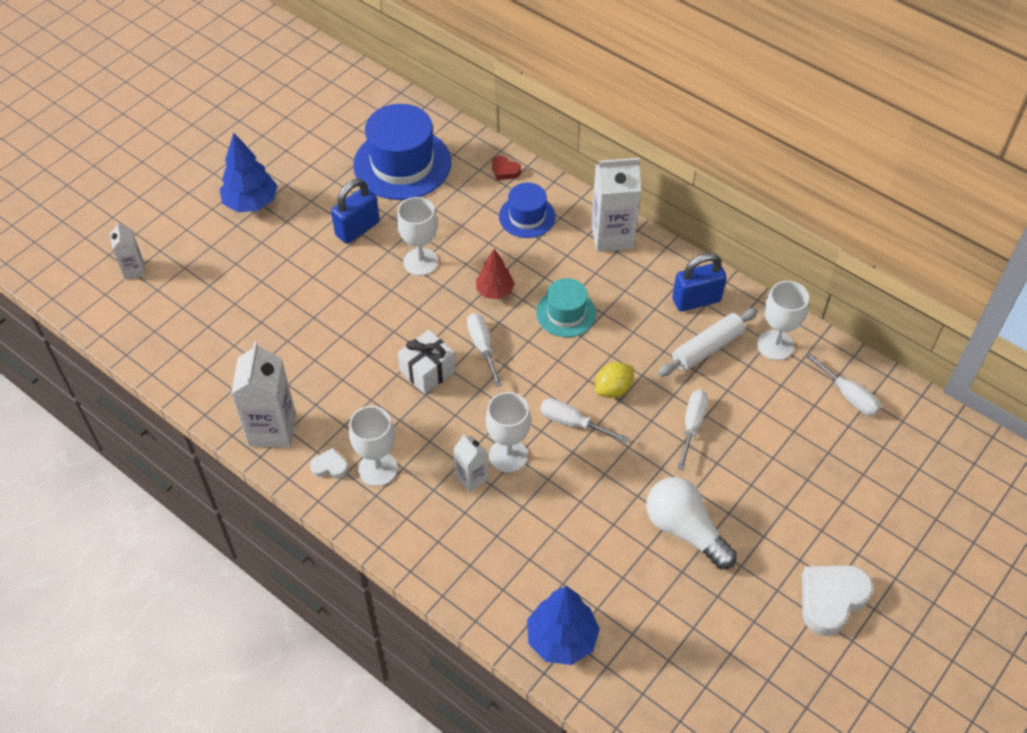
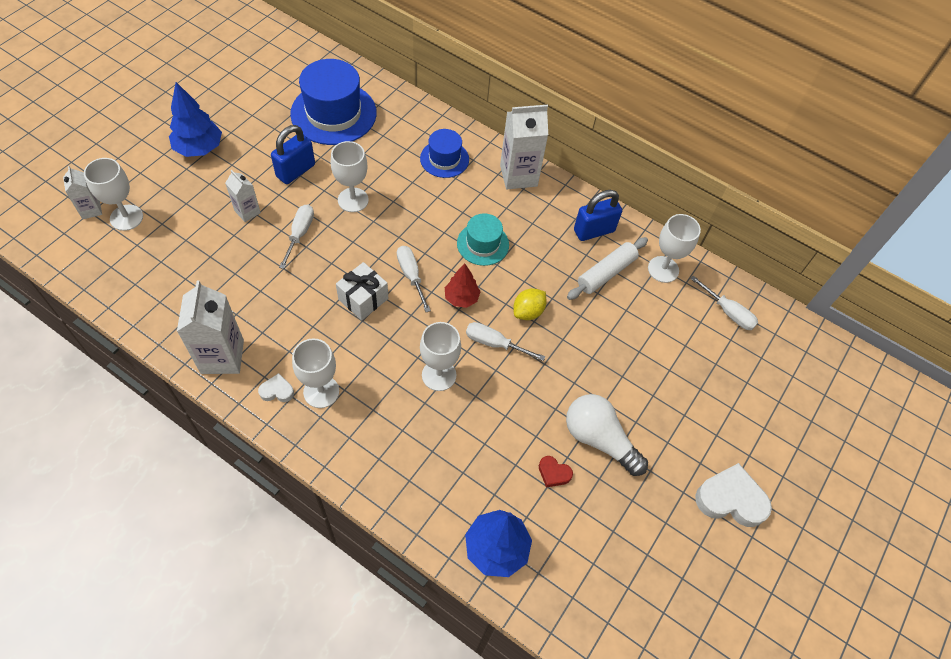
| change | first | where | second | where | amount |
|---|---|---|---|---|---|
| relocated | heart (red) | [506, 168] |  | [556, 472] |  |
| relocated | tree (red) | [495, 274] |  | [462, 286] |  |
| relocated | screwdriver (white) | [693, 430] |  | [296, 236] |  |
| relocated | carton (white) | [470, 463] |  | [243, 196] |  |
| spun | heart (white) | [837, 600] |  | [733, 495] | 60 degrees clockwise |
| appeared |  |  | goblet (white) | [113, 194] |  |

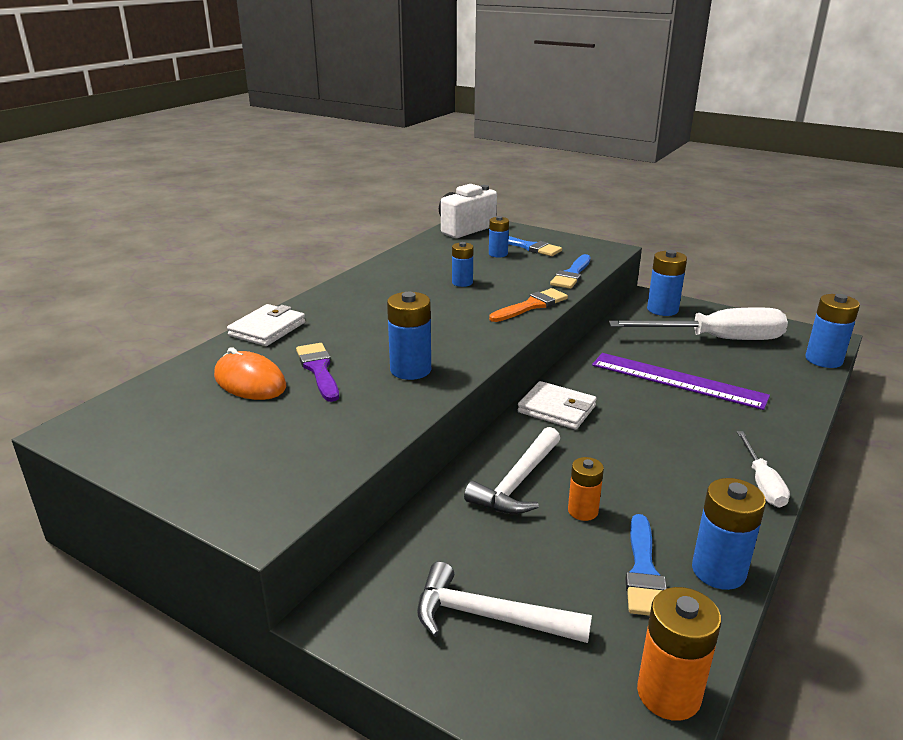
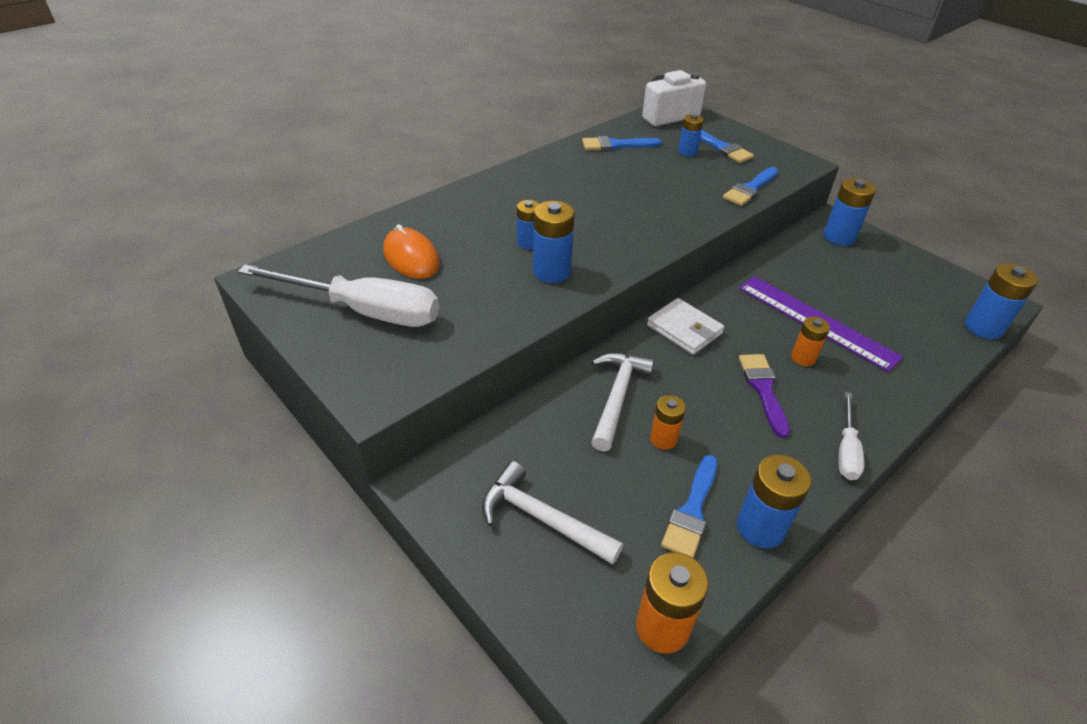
| change | first | where | second | where | amount |
|---|---|---|---|---|---|
| relocated | battery (blue) | [463, 264] |  | [528, 224] |  |
| missing | brush (orange) | [528, 305] |  |  |  |
| missing | wallet (white) | [266, 325] |  |  |  |
| relocated | screwdriver (white) | [698, 323] |  | [338, 295] |  |
| relocated | brush (purple) | [317, 372] |  | [764, 396] |  |
| spun | hammer (white) | [512, 470] |  | [623, 402] | 150 degrees clockwise |
| appeared |  |  | brush (blue) | [622, 143] |  |
| appeared |  |  | battery (orange) | [810, 341] |  |

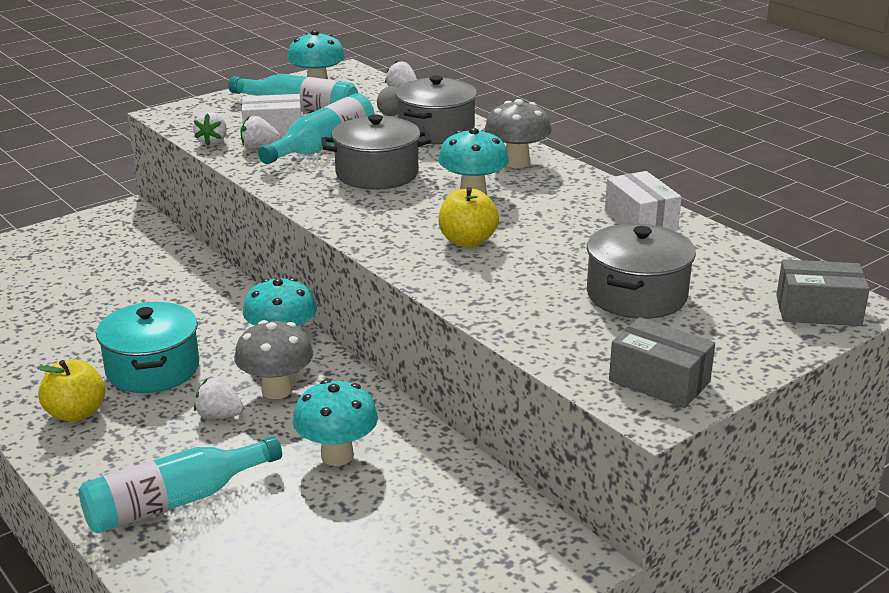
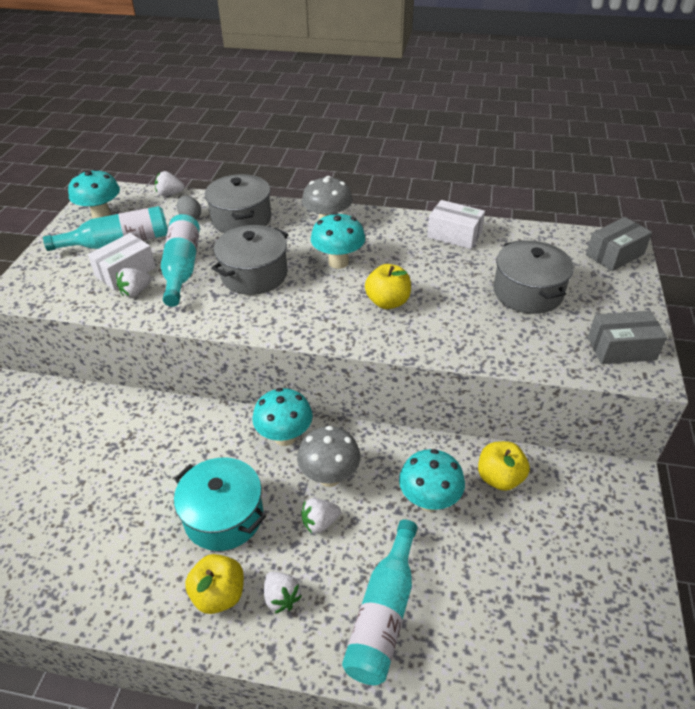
| change | first | where | second | where | amount |
|---|---|---|---|---|---|
| relocated | strawberry (white) | [210, 129] |  | [283, 592] |  |
| appeared |  |  | apple (yellow) | [504, 466] |  |

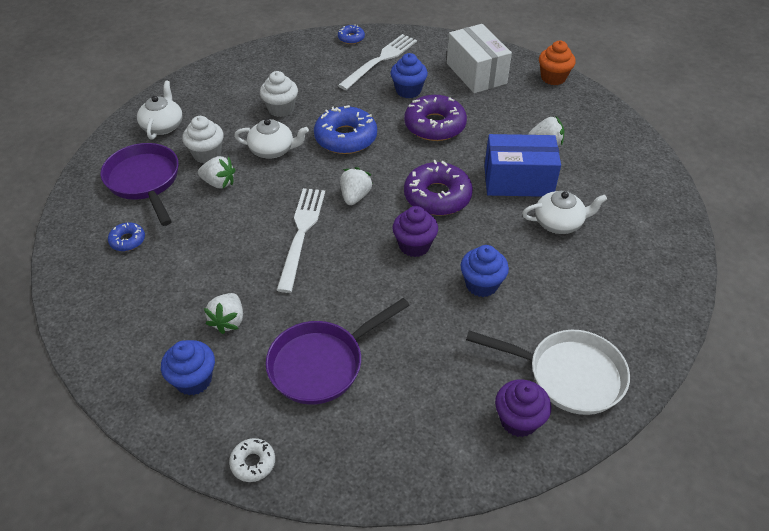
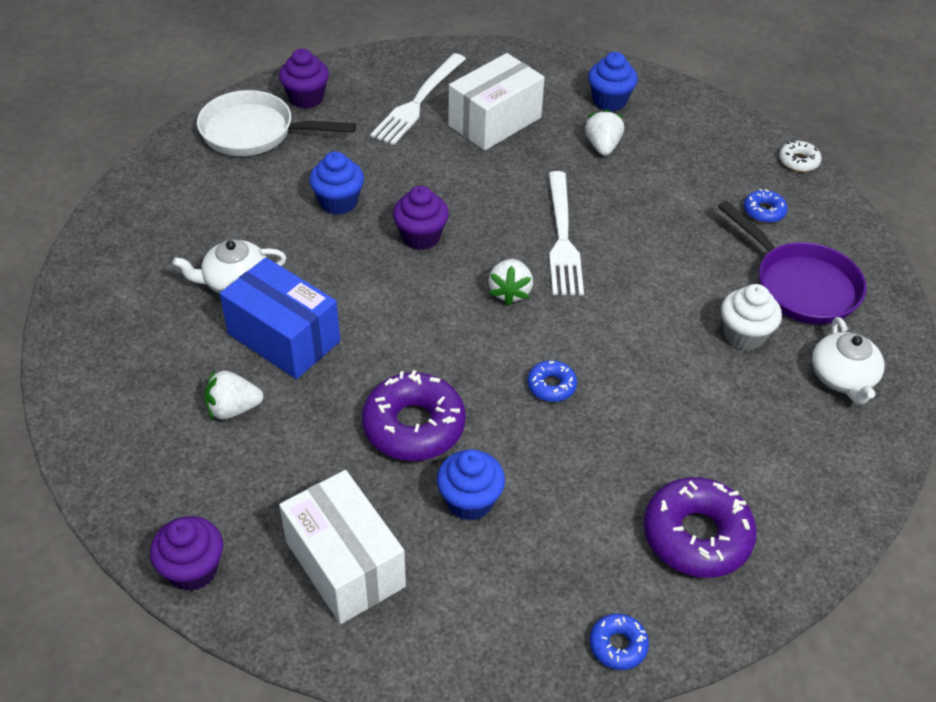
| change | first | where | second | where | amount |
|---|---|---|---|---|---|
| relocated | fork (white) | [377, 62] |  | [418, 99] |  |
| colour | cupcake (orange) | [557, 63] | cupcake (purple) | [186, 553] |  |
| missing | cupcake (white) | [279, 94] |  |  |  |
| size | donut (blue) | [345, 129] |  | [552, 381] | x0.50 |
| missing | teapot (white) | [271, 139] |  |  |  |
| spun | box (blue) | [522, 165] |  | [280, 318] | 45 degrees clockwise |
| missing | strawberry (white) | [216, 172] |  |  |  |
| relocated | donut (purple) | [438, 188] |  | [700, 527] |  |
| exchanged | pan (purple) | [338, 351] | box (white) | [496, 102] |  |
| relocated | donut (white) | [252, 460] |  | [800, 156] |  |

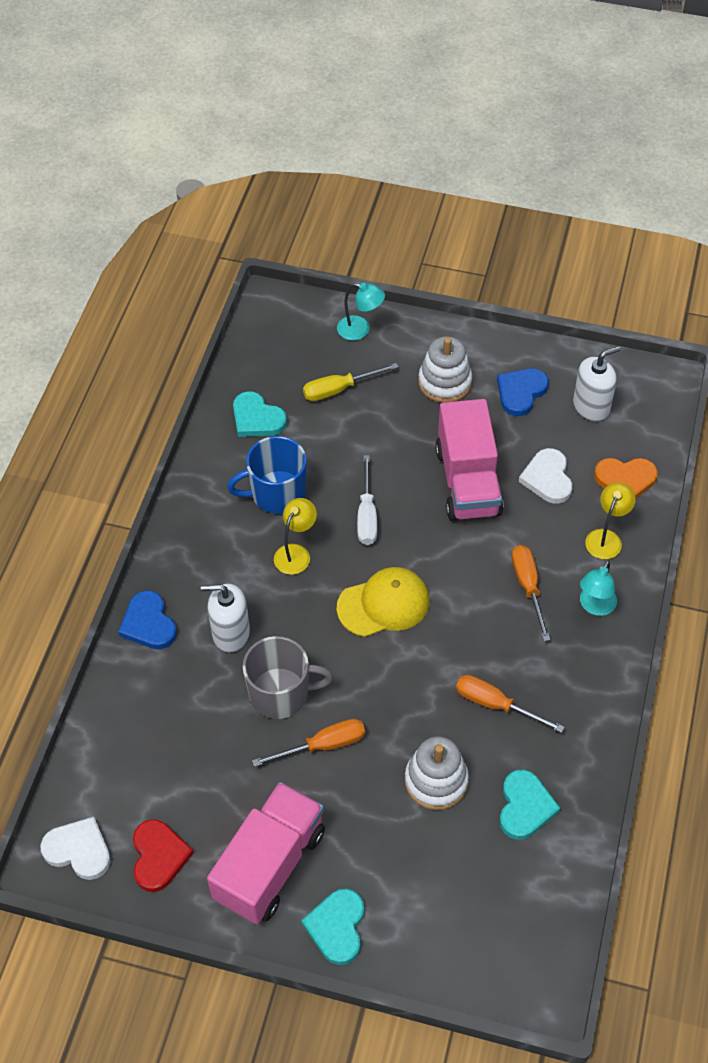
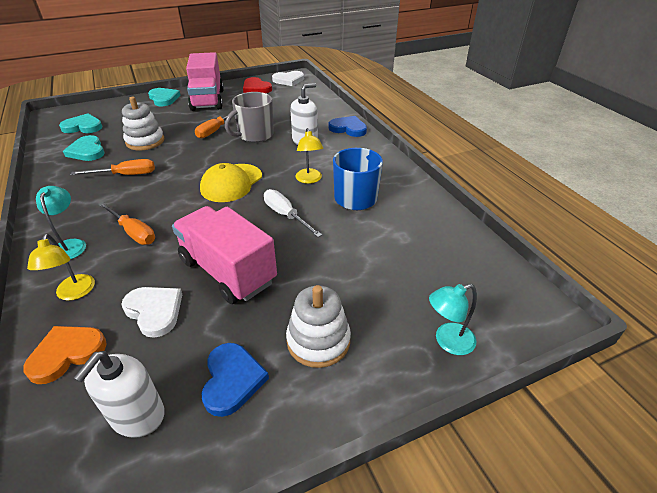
| change | first | where | second | where | amount |
|---|---|---|---|---|---|
| missing | screwdriver (yellow) | [350, 382] |  |  |  |
| relocated | heart (turquoise) | [260, 414] |  | [81, 123] |  |

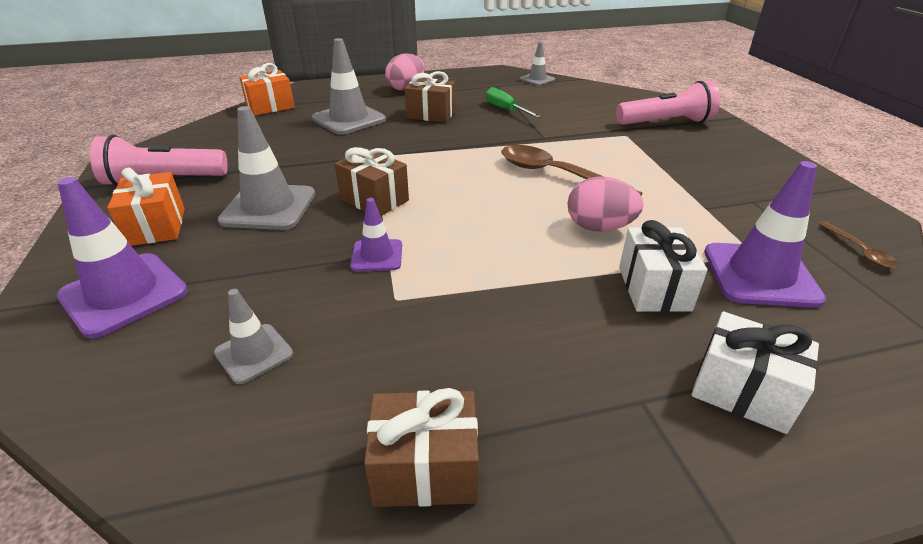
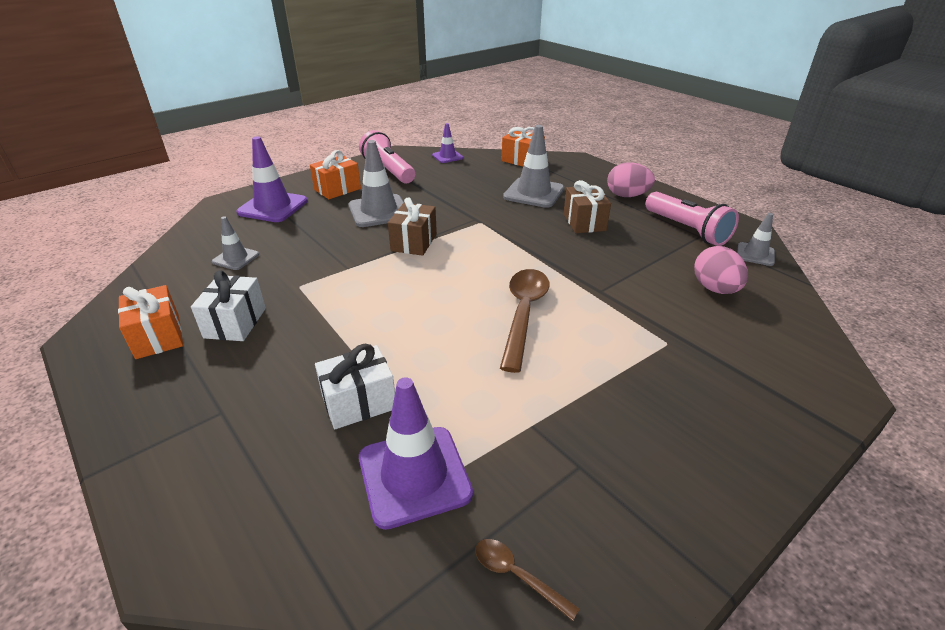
| change | first | where | second | where | amount |
|---|---|---|---|---|---|
| relocated | flashlight (pink) | [668, 103] |  | [692, 219] |  |
| missing | screwdriver (green) | [513, 102] |  |  |  |
| relocated | egg (pink) | [605, 204] |  | [721, 270] |  |
| relocated | traffic cone (purple) | [376, 234] |  | [447, 143] |  |
| spun | spoon (brown) | [858, 244] |  | [527, 580] | 75 degrees clockwise |
| relocated | gift (white) | [755, 372] |  | [228, 305] |  |
| colour | gift (brown) | [421, 447] | gift (orange) | [150, 322] |  |

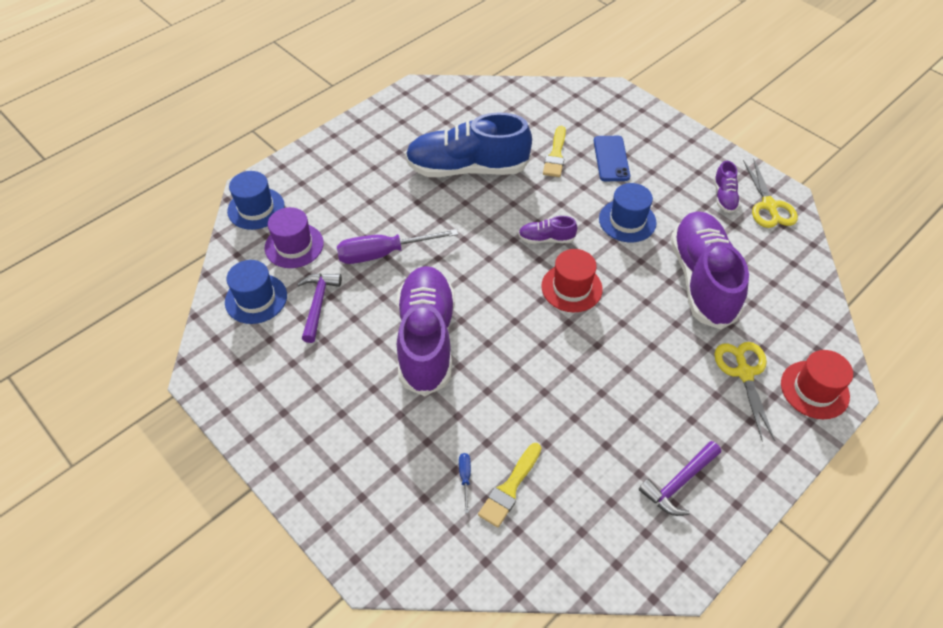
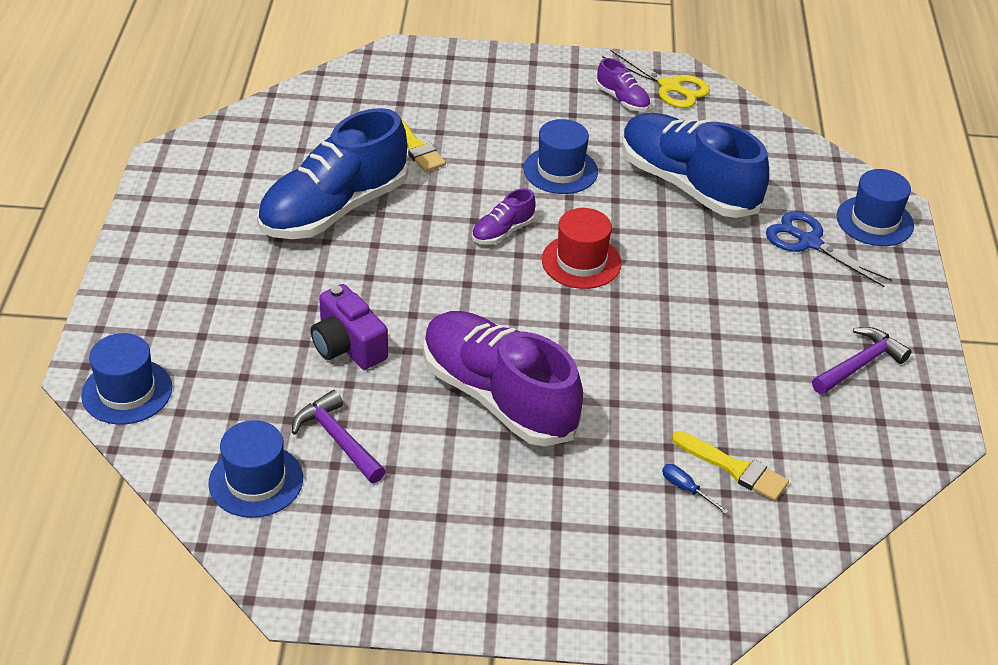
| change | first | where | second | where | amount |
|---|---|---|---|---|---|
| missing | phone (blue) | [612, 158] |  |  |  |
| missing | hat (purple) | [294, 237] |  |  |  |
| colour | shoe (purple) | [709, 271] | shoe (blue) | [695, 165] |  |
| exchanged | screwdriver (purple) | [398, 246] | camera (purple) | [349, 326] |  |
| colour | scissors (yellow) | [744, 391] | scissors (blue) | [829, 249] |  |
| colour | hat (red) | [817, 384] | hat (blue) | [875, 207] |  |
| spun | hammer (purple) | [679, 478] |  | [861, 361] | 135 degrees counterclockwise |
| spun | brush (yellow) | [509, 485] |  | [730, 466] | 45 degrees counterclockwise |

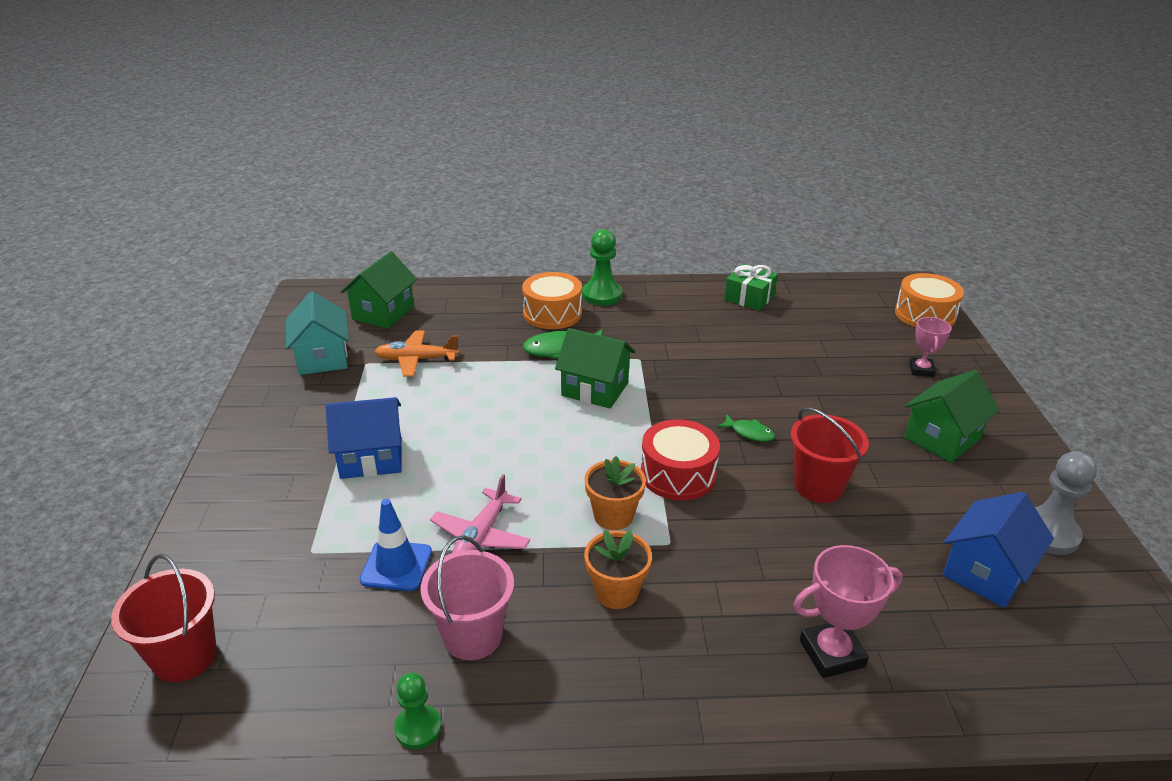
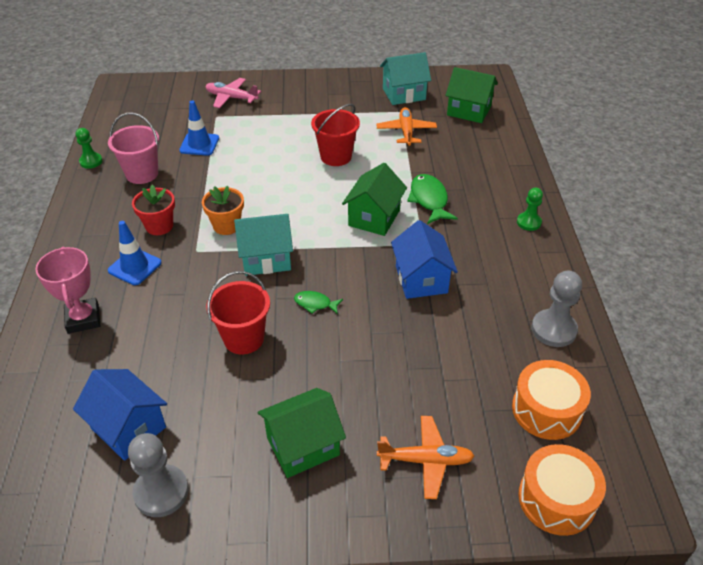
| change | first | where | second | where | amount |
|---|---|---|---|---|---|
| size | pawn (green) | [602, 267] |  | [530, 209] | x0.63 |
| exchanged | gift (green) | [751, 287] | pawn (grey) | [556, 309] |  |
| relocated | drum (orange) | [552, 300] |  | [551, 400] |  |
| exchanged | trophy (pink) | [930, 347] | plane (orange) | [425, 457] |  |
| spun | house (green) | [952, 416] |  | [302, 433] | 75 degrees counterclockwise |
| relocated | house (blue) | [363, 438] |  | [424, 259] |  |
| spun | fish (green) | [746, 428] |  | [318, 302] | 75 degrees clockwise |
| exchanged | drum (red) | [680, 459] | house (turquoise) | [263, 245] |  |
| relocated | plane (pink) | [480, 513] |  | [233, 93] |  |
| colour | flower pot (orange) | [618, 569] | flower pot (red) | [153, 210] |  |
| relocated | bucket (red) | [164, 618] |  | [335, 135] |  |
| appeared |  |  | traffic cone (blue) | [135, 253] |  |

